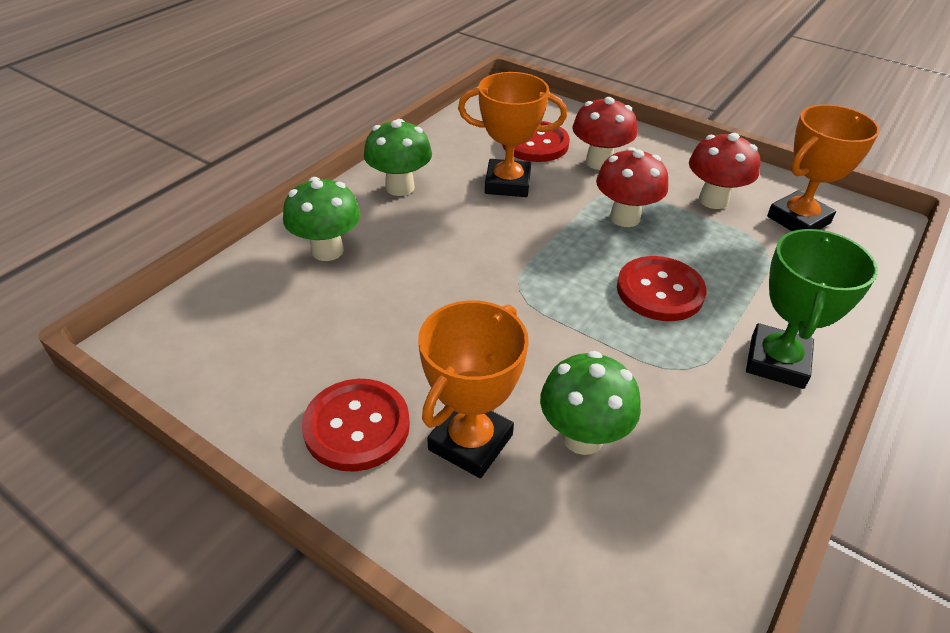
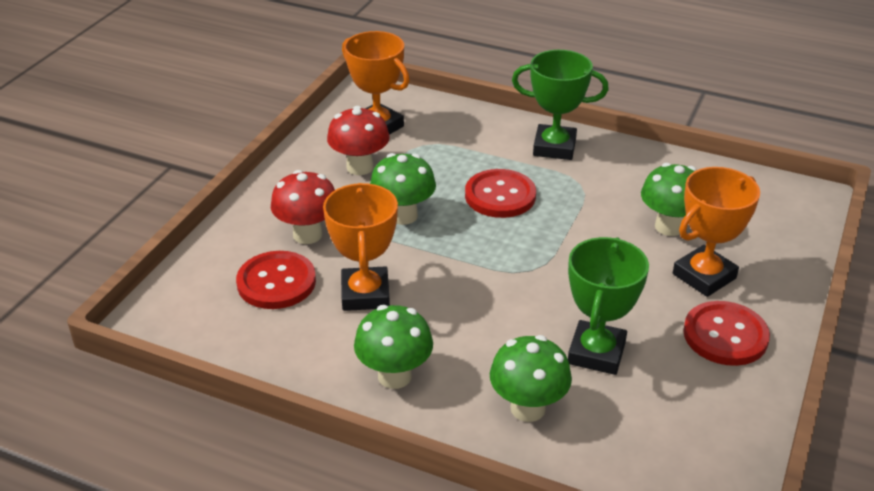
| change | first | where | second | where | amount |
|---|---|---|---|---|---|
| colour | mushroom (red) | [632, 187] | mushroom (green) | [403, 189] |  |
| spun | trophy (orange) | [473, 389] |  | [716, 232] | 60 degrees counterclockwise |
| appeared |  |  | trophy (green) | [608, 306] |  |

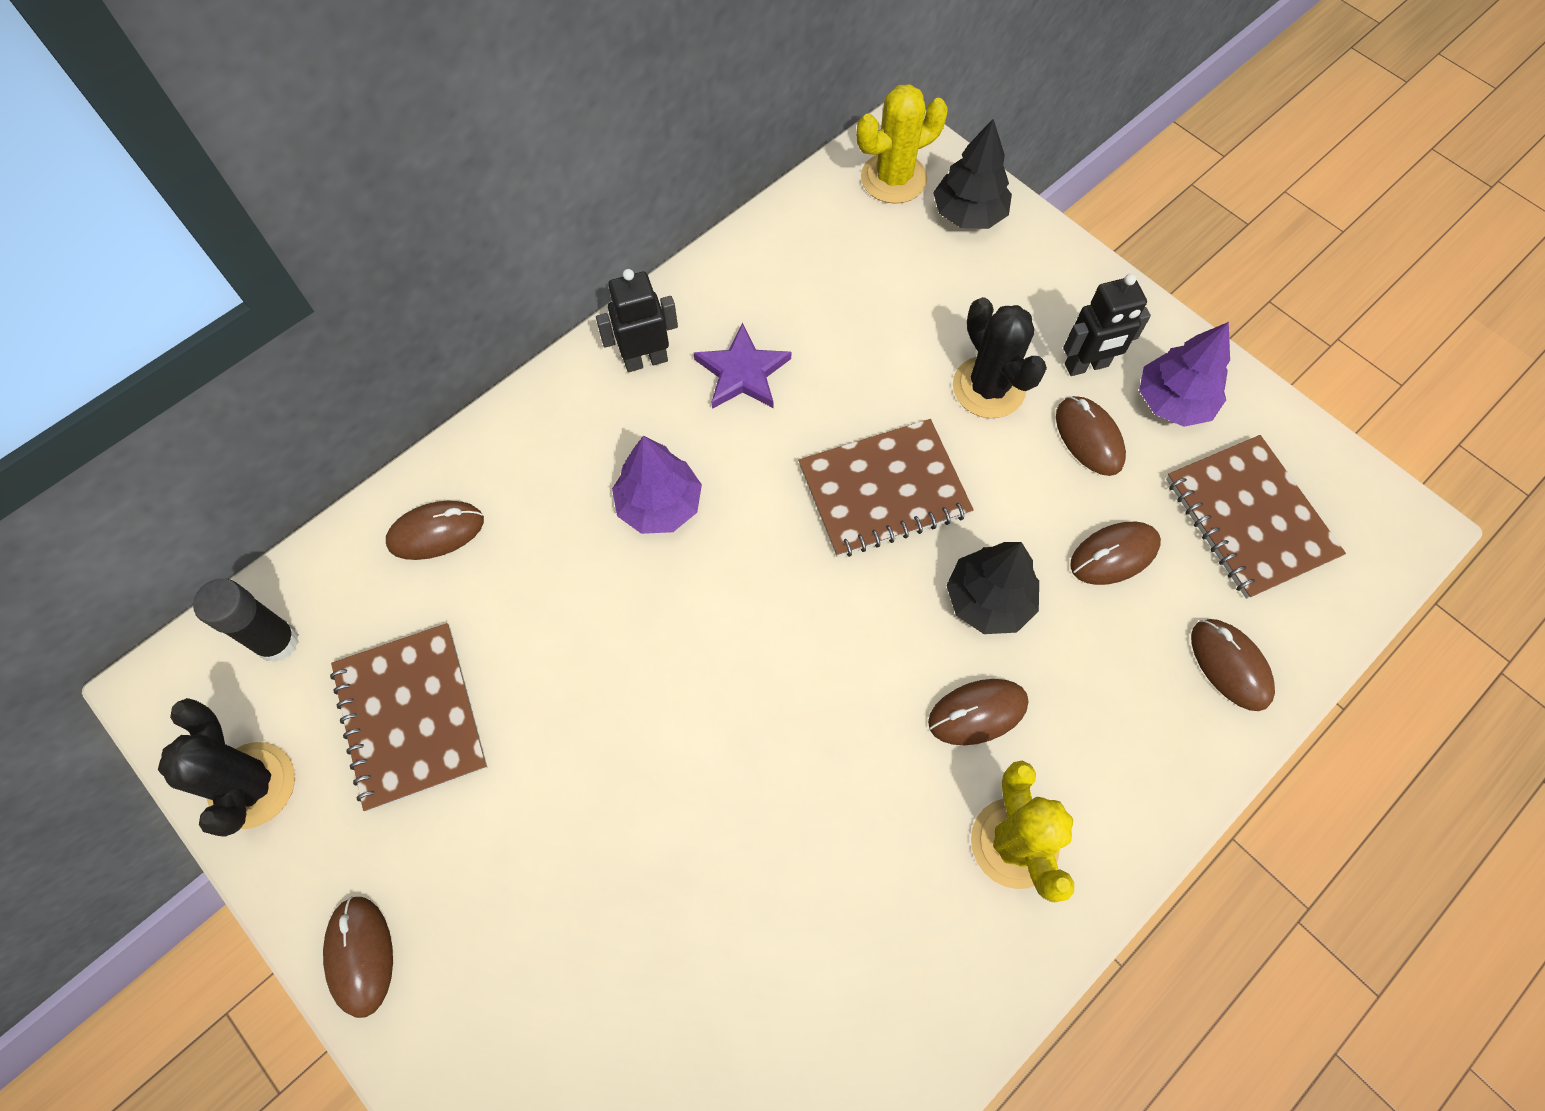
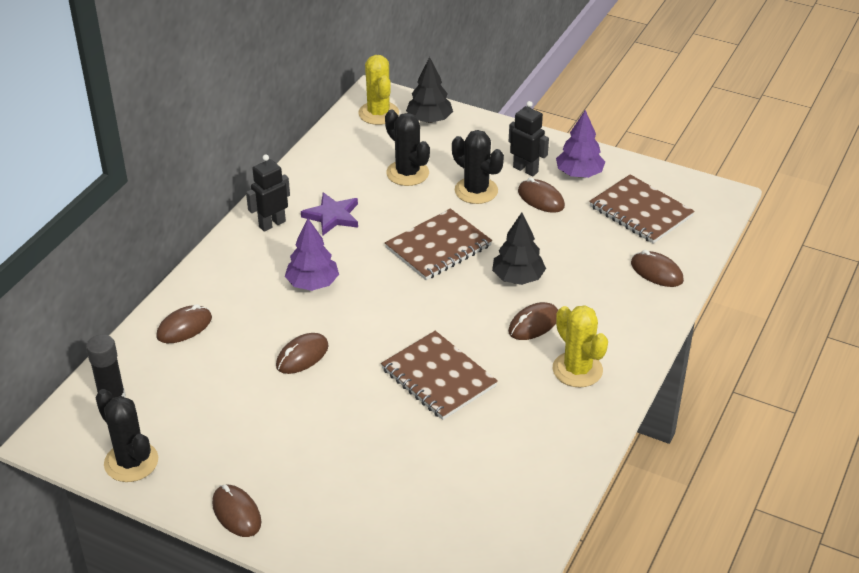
| change | first | where | second | where | amount |
|---|---|---|---|---|---|
| spun | cactus (yellow) | [902, 144] |  | [378, 90] | 60 degrees counterclockwise |
| spun | robot (black) | [1107, 325] |  | [529, 138] | 105 degrees counterclockwise |
| relocated | mouse (brown) | [1115, 553] |  | [302, 353] |  |
| relocated | notebook (brown) | [408, 717] |  | [439, 375] |  |
| appeared |  |  | cactus (black) | [407, 148] |  |

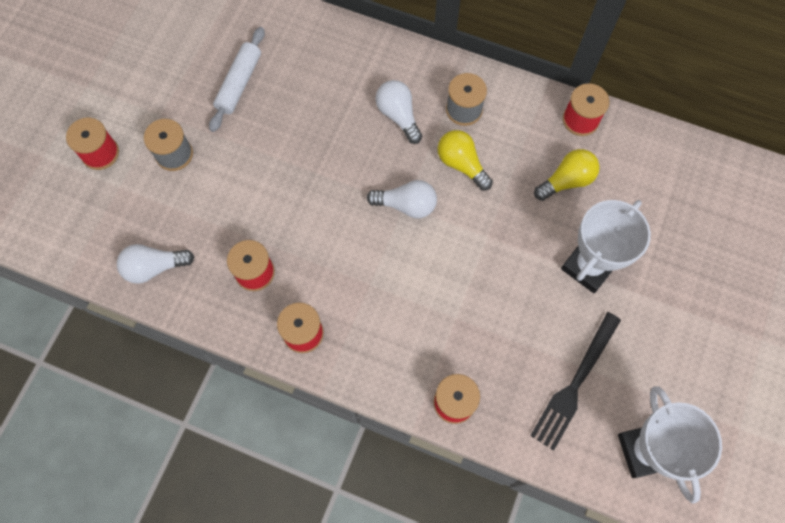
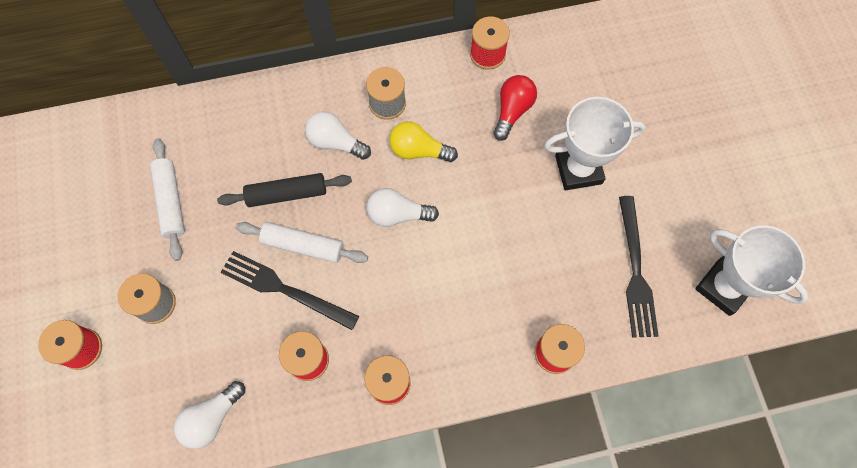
| change | first | where | second | where | amount |
|---|---|---|---|---|---|
| colour | light bulb (yellow) | [567, 175] | light bulb (red) | [515, 108] |  |
| spun | light bulb (white) | [402, 199] |  | [403, 207] | 150 degrees counterclockwise |
| spun | trophy (white) | [606, 246] |  | [595, 143] | 75 degrees clockwise |
| appeared |  |  | rolling pin (black) | [284, 190] |  |
| appeared |  |  | rolling pin (white) | [302, 242] |  |
| appeared |  |  | fork (black) | [290, 290] |  |

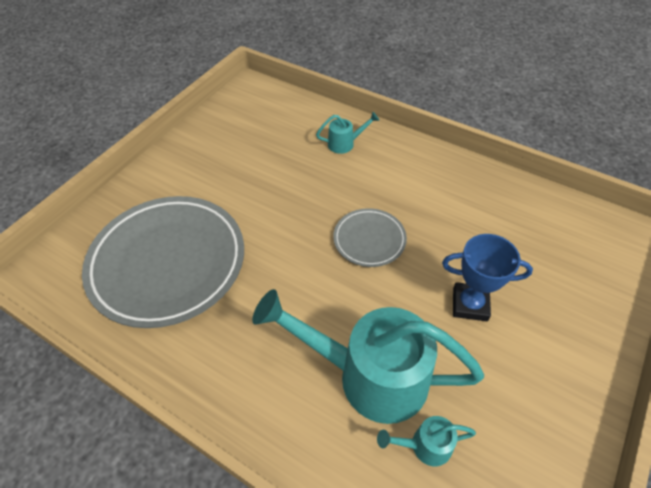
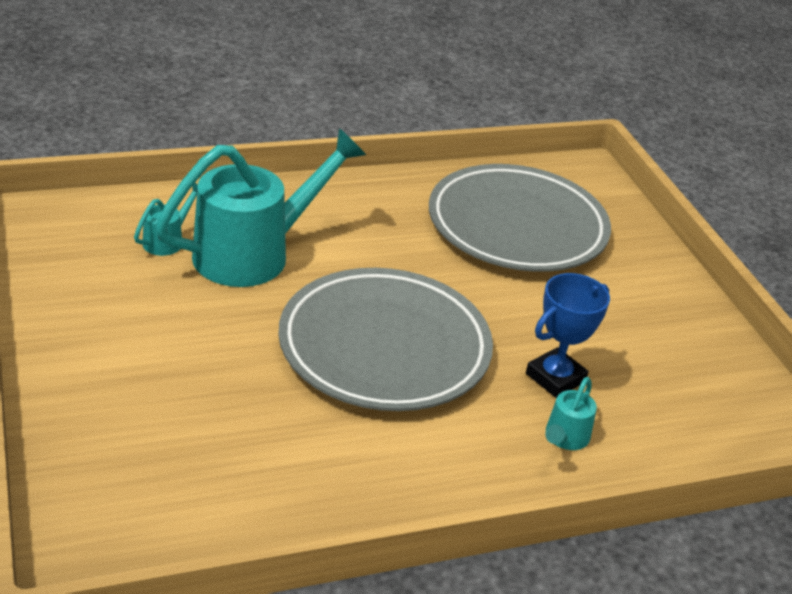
| change | first | where | second | where | amount |
|---|---|---|---|---|---|
| size | plate (grey) | [370, 237] |  | [385, 339] | x2.09 |
| relocated | trophy (blue) | [487, 277] |  | [568, 335] |  |

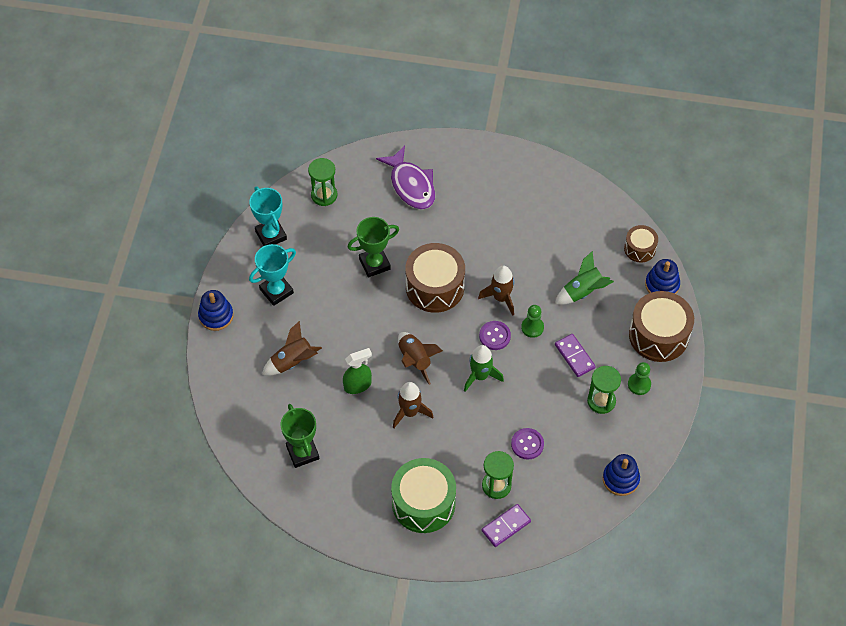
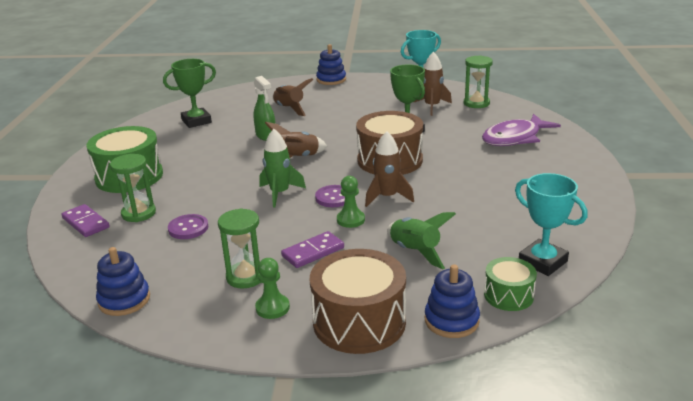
| change | first | where | second | where | amount |
|---|---|---|---|---|---|
| colour | drum (brown) | [641, 244] | drum (green) | [510, 284] |  |
| relocated | trophy (turquoise) | [272, 275] |  | [551, 224] |  |
| relocated | rocket (brown) | [413, 405] |  | [432, 84] |  |

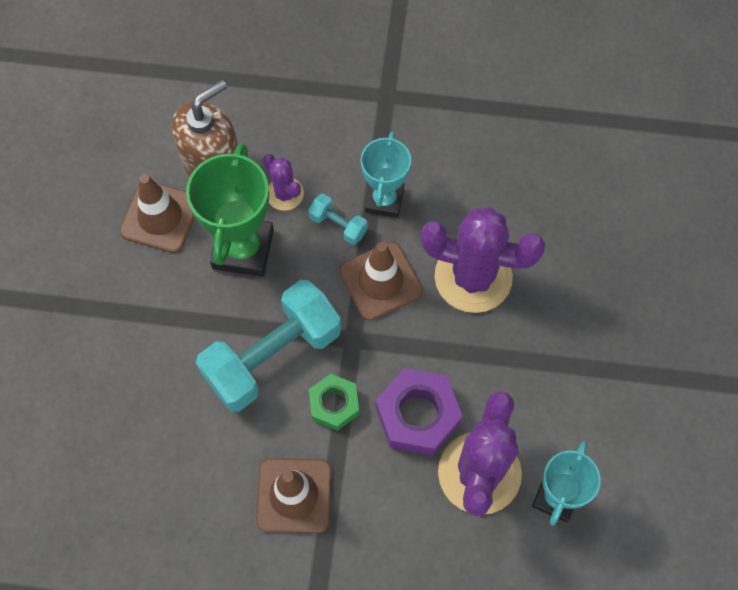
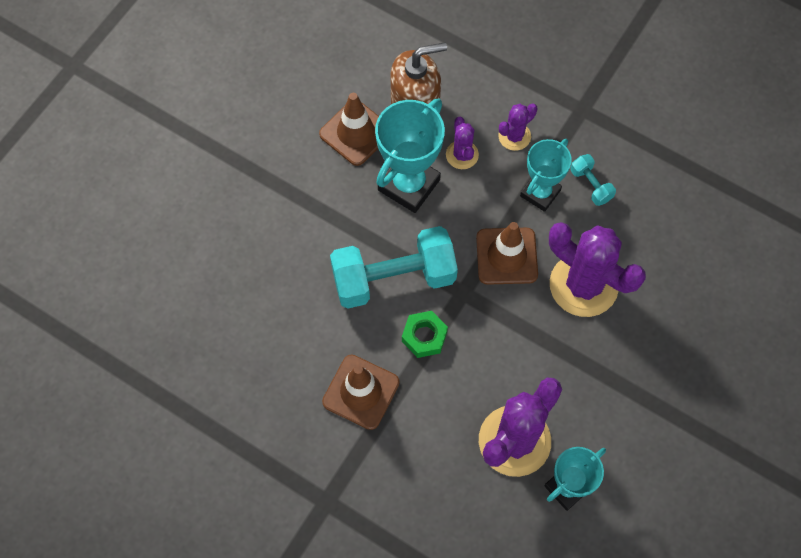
| change | first | where | second | where | amount |
|---|---|---|---|---|---|
| colour | trophy (green) | [230, 210] | trophy (turquoise) | [410, 155] |  |
| relocated | dumbbell (turquoise) | [338, 219] |  | [593, 180] |  |
| missing | nut (purple) | [419, 412] |  |  |  |
| appeared |  |  | cactus (purple) | [518, 127] |  |

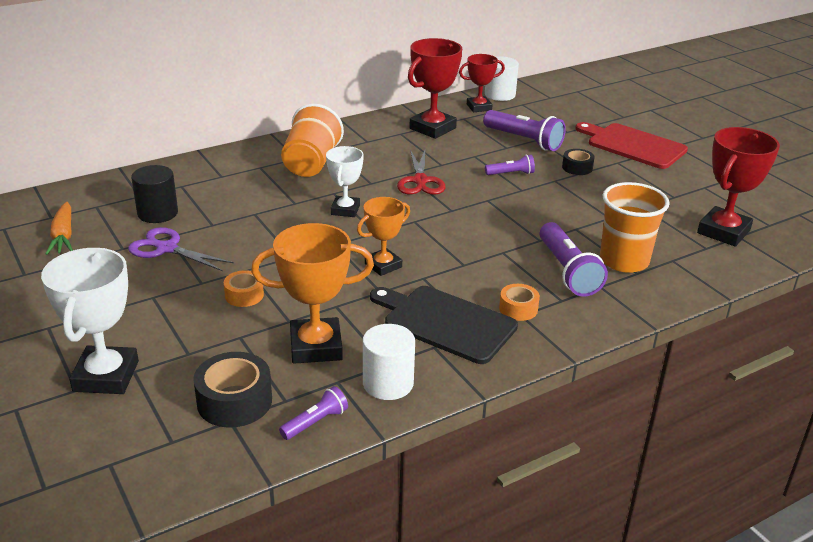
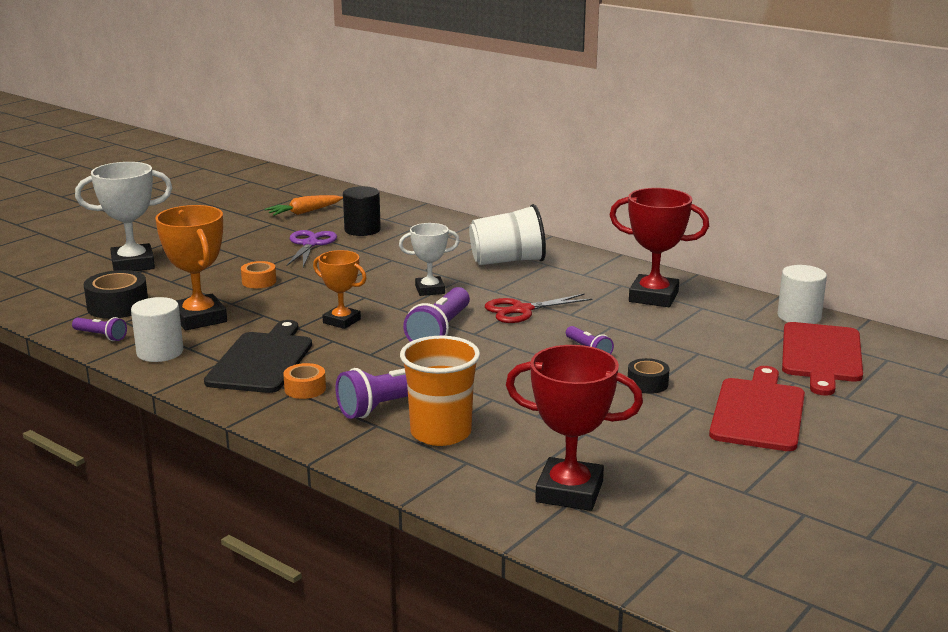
| change | first | where | second | where | amount |
|---|---|---|---|---|---|
| missing | trophy (red) | [482, 83] |  |  |  |
| colour | cup (orange) | [312, 140] | cup (white) | [507, 234] |  |
| relocated | flashlight (purple) | [524, 130] |  | [436, 314] |  |
| appeared |  |  | cutting board (red) | [822, 359] |  |

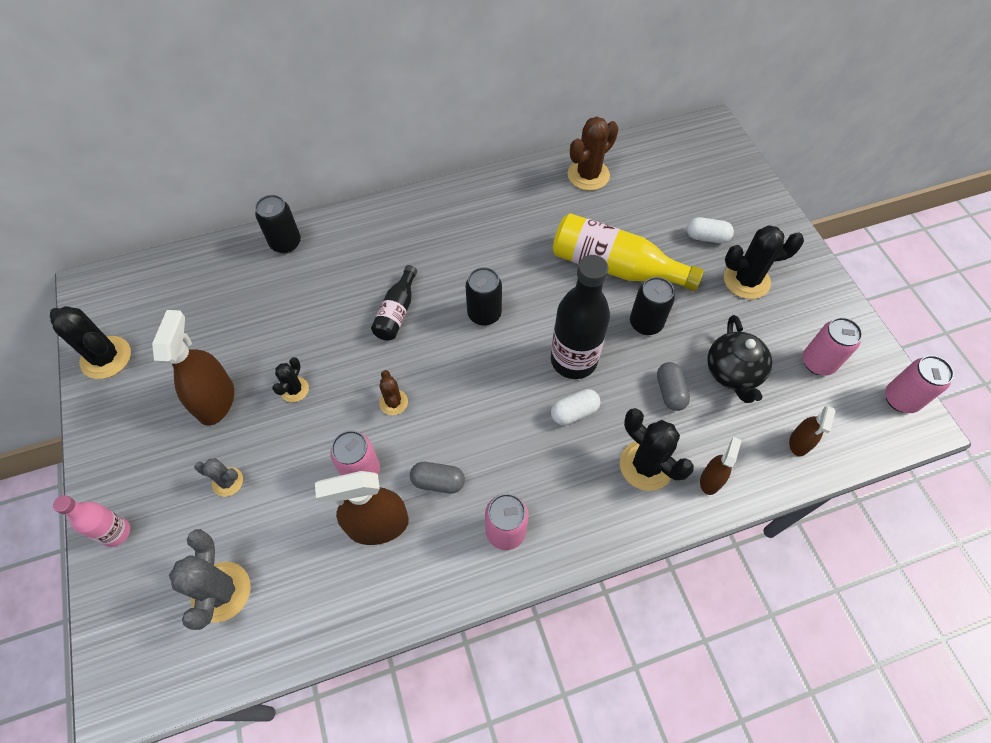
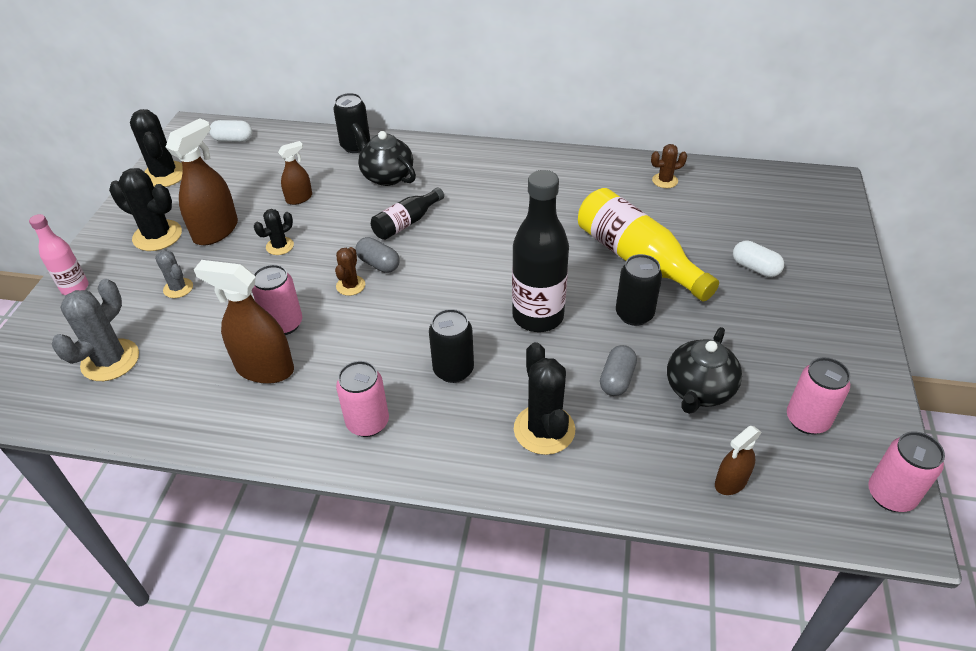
| change | first | where | second | where | amount |
|---|---|---|---|---|---|
| size | cactus (brown) | [593, 154] |  | [669, 166] | x0.56 |
| relocated | cactus (black) | [764, 262] |  | [145, 209] |  |
| relocated | can (black) | [484, 296] |  | [451, 346] |  |
| relocated | capsule (white) | [575, 407] |  | [230, 131] |  |
| relocated | spray bottle (brown) | [720, 466] |  | [295, 173] |  |
| relocated | capsule (grey) | [437, 478] |  | [378, 255] |  |
| appeared |  |  | teapot (black) | [383, 154] |  |

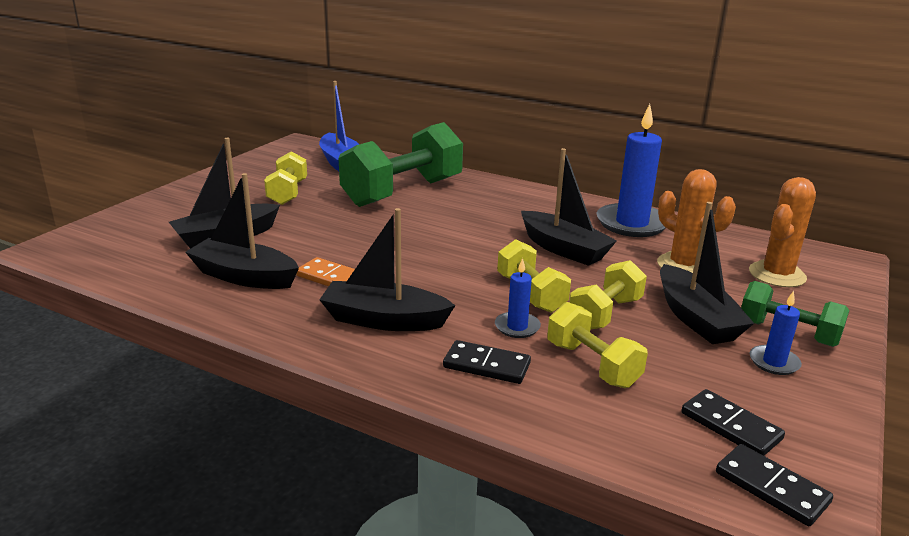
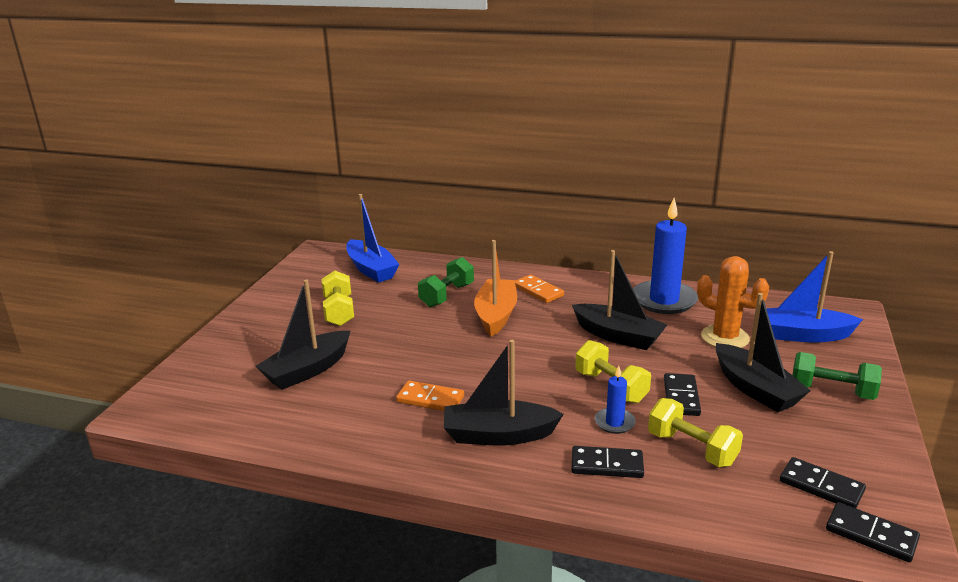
| change | first | where | second | where | amount |
|---|---|---|---|---|---|
| size | dumbbell (green) | [400, 164] |  | [446, 282] | x0.54 |
| missing | boat (black) | [242, 231] |  |  |  |
| exchanged | cactus (orange) | [782, 232] | boat (blue) | [814, 296] |  |
| exchanged | dumbbell (yellow) | [608, 294] | domino (black) | [682, 394] |  |
| missing | candle (blue) | [776, 333] |  |  |  |
| appeared |  |  | boat (orange) | [495, 288] |  |
| appeared |  |  | domino (orange) | [539, 289] |  |

